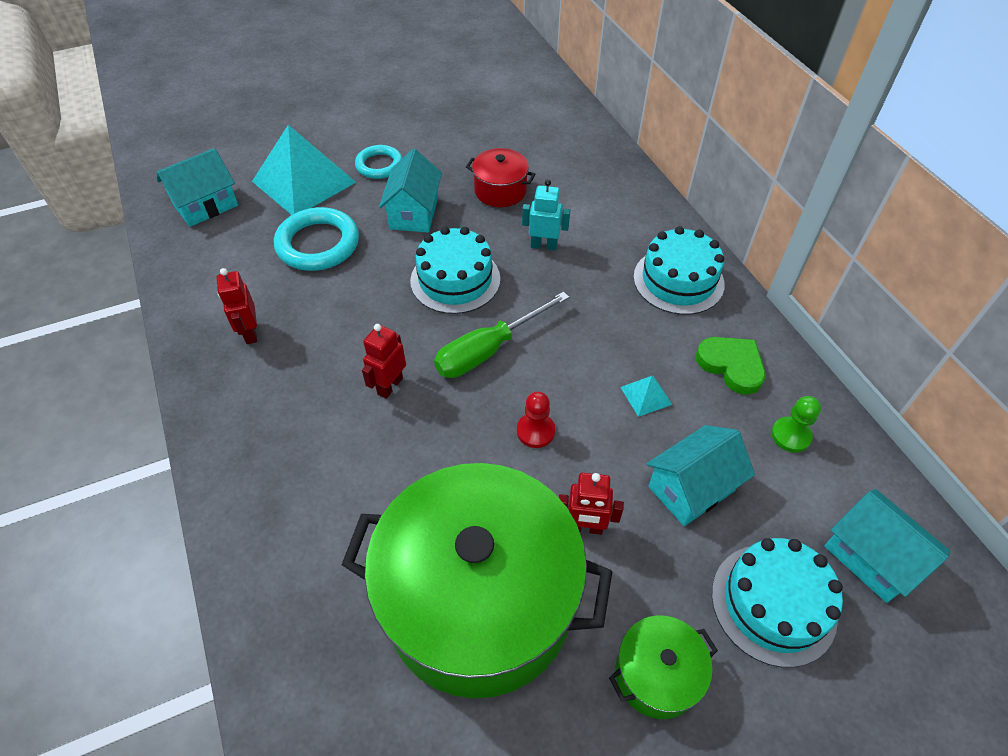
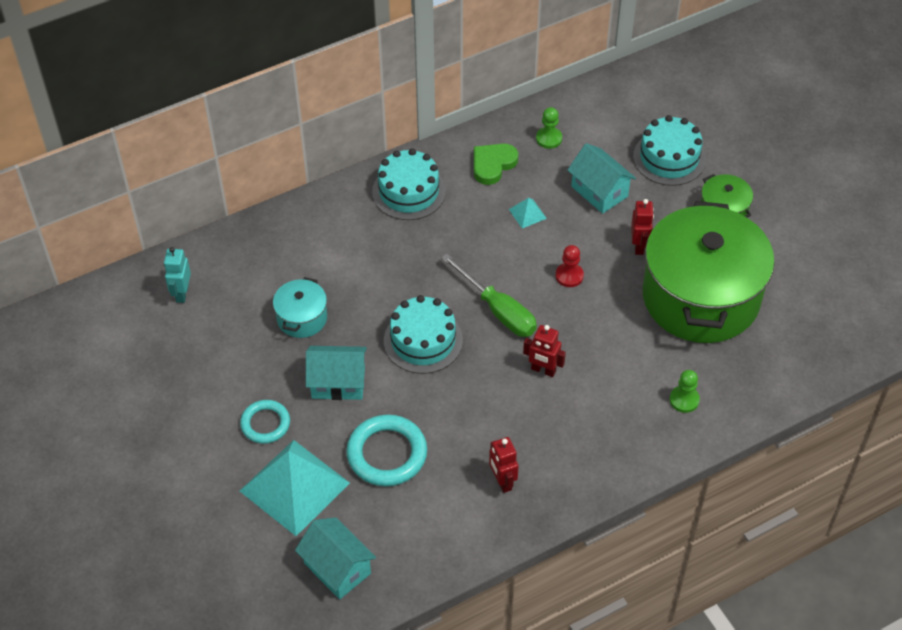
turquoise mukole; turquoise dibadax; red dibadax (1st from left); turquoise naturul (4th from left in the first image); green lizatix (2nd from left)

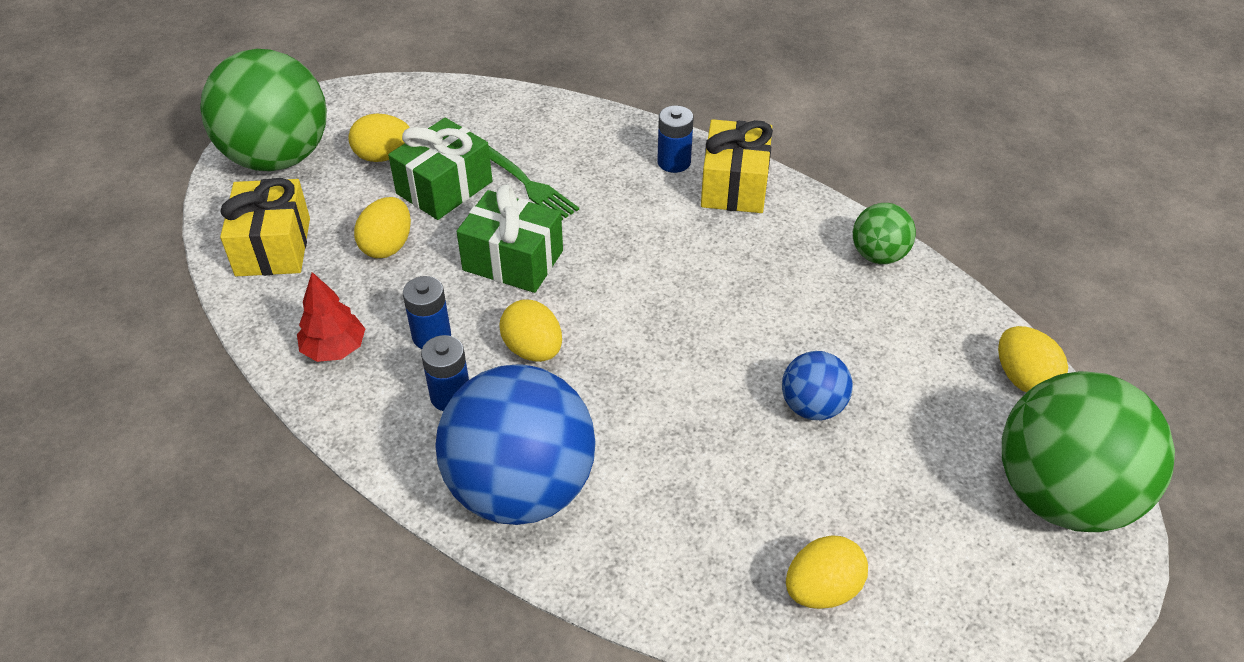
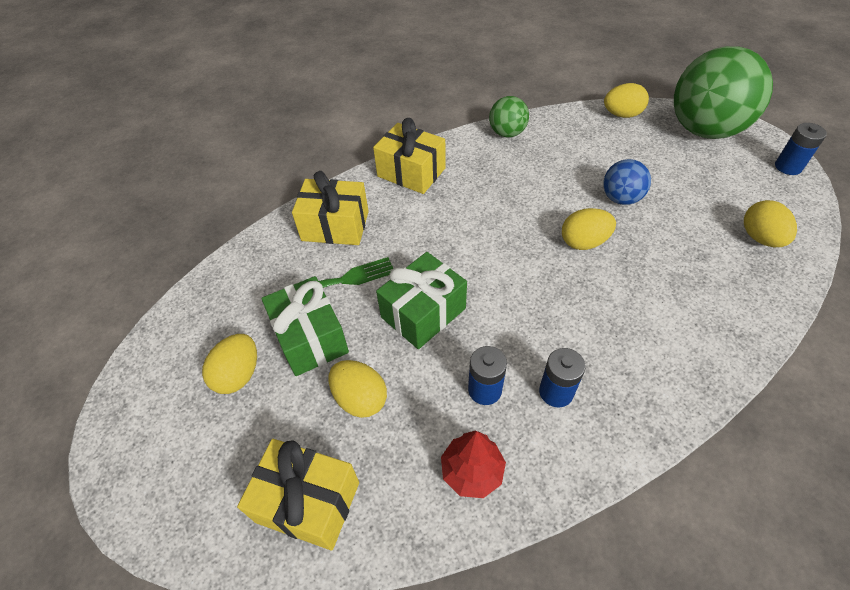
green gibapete (1st from left in the first image); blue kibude (3rd from left); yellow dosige (3rd from left); blue gibapete (1st from left in the first image); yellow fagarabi (2nd from left)

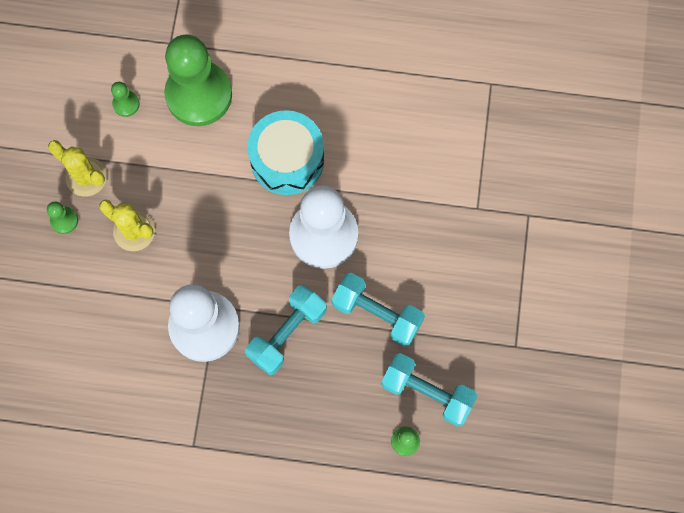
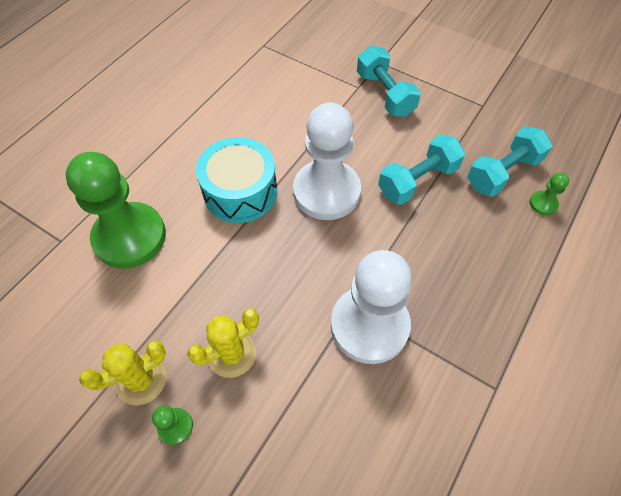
green lizatix (2nd from left in the first image); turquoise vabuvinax (1st from left)

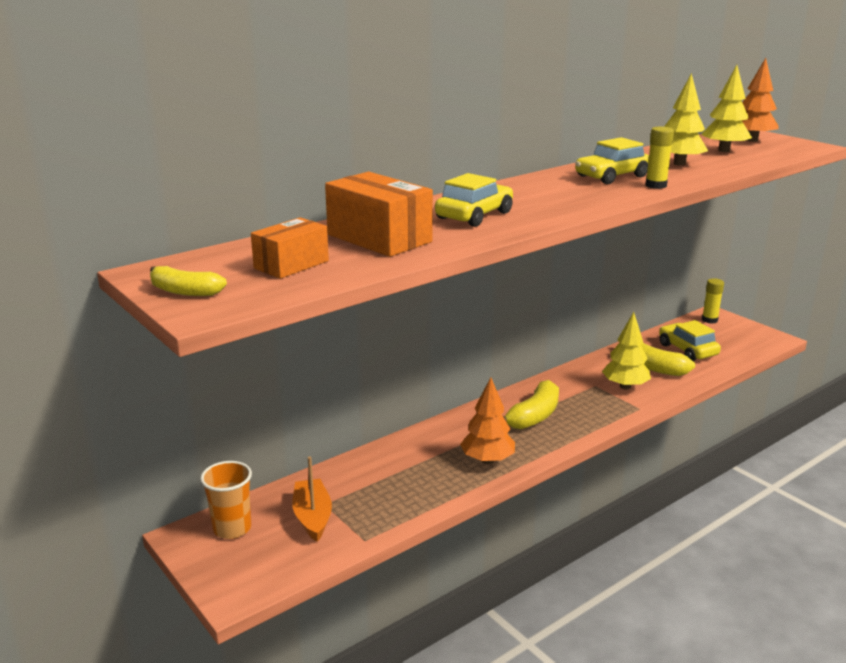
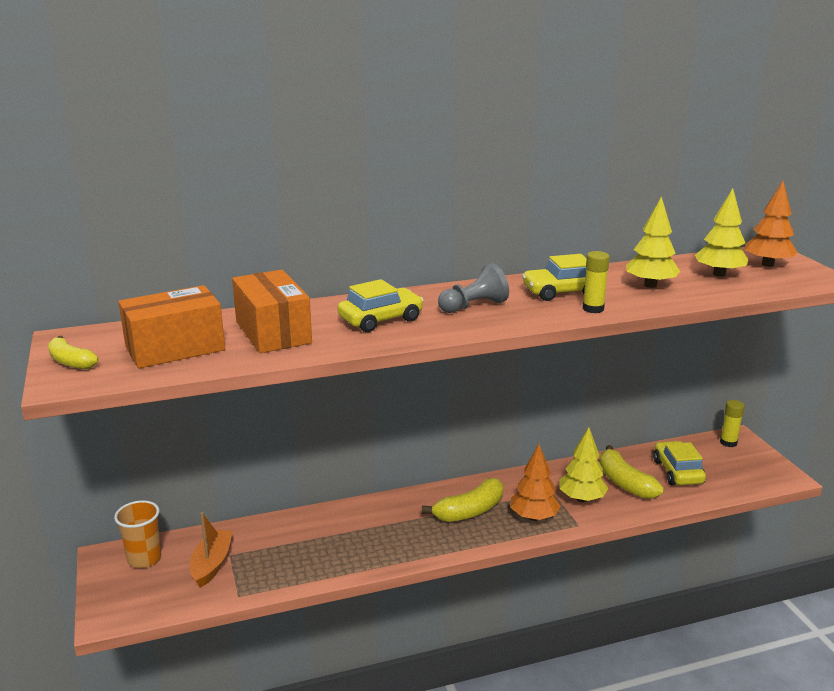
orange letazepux (1st from left); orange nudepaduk (1st from left); grey lizatix

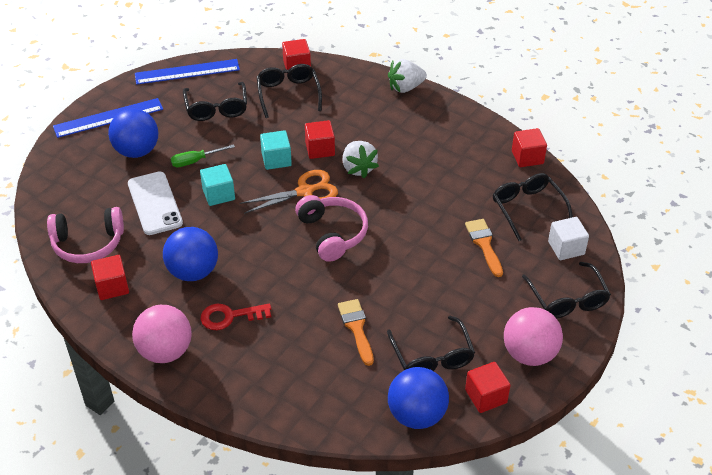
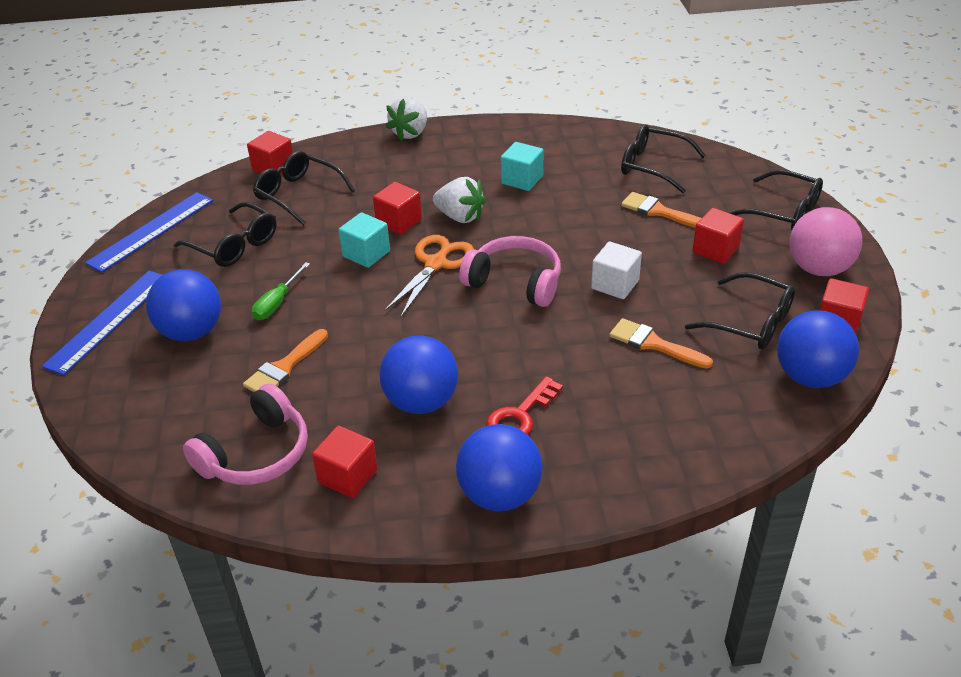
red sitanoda (4th from left); turquoise sitanoda (2nd from left); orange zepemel (1st from left); white sitanoda; blue gibapete (3rd from left)

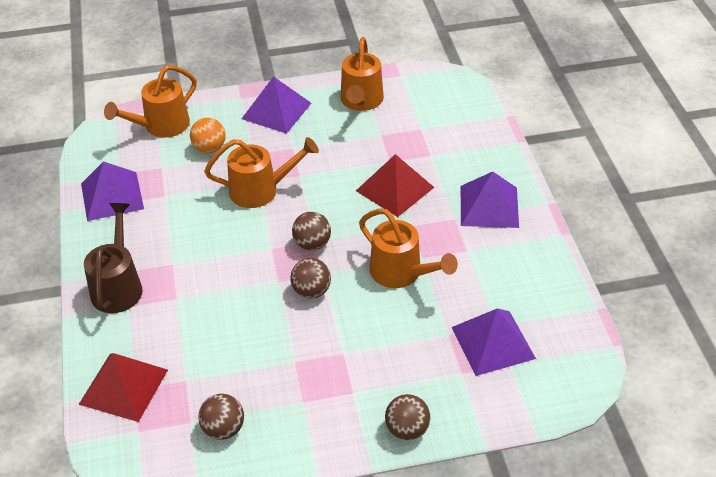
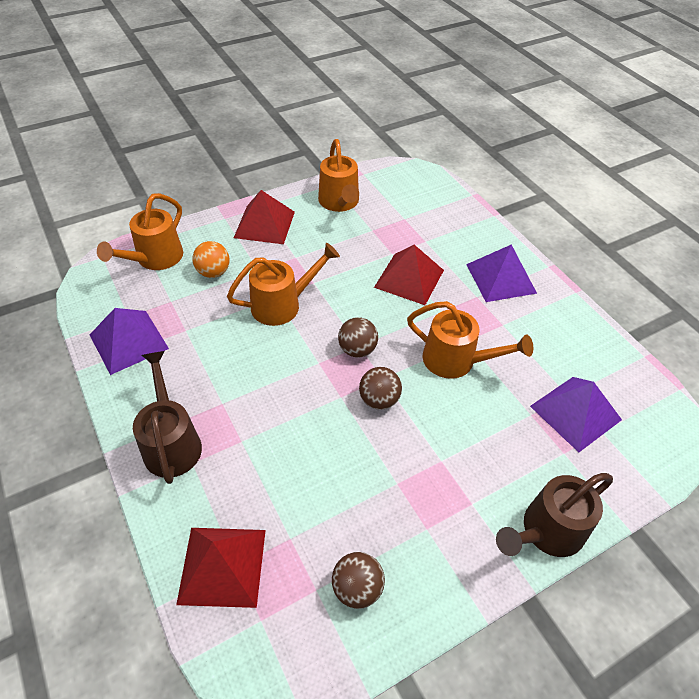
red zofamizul (2nd from left); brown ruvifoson (2nd from left)

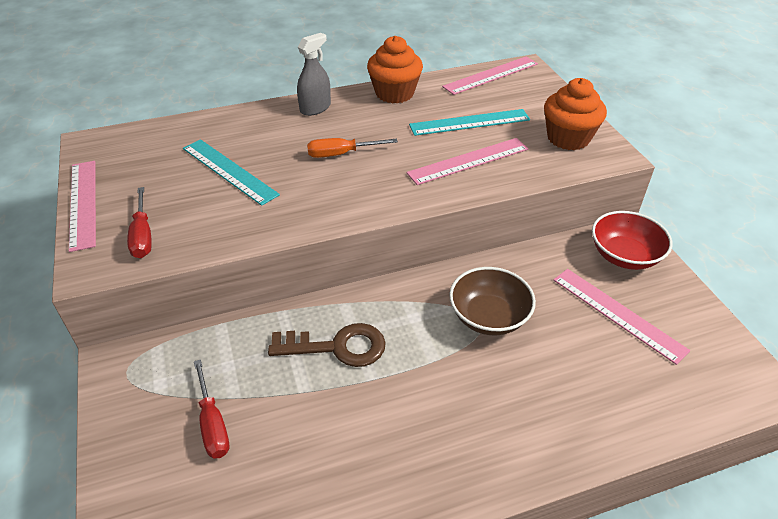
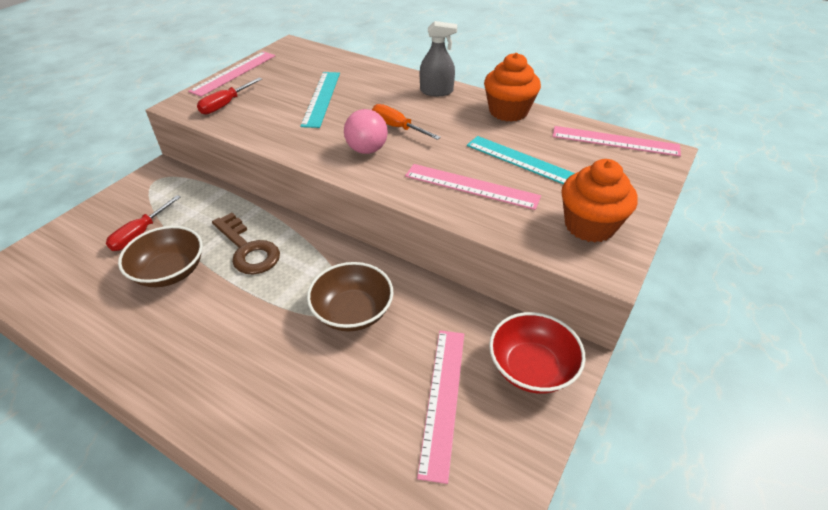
pink gibapete; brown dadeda (1st from left)

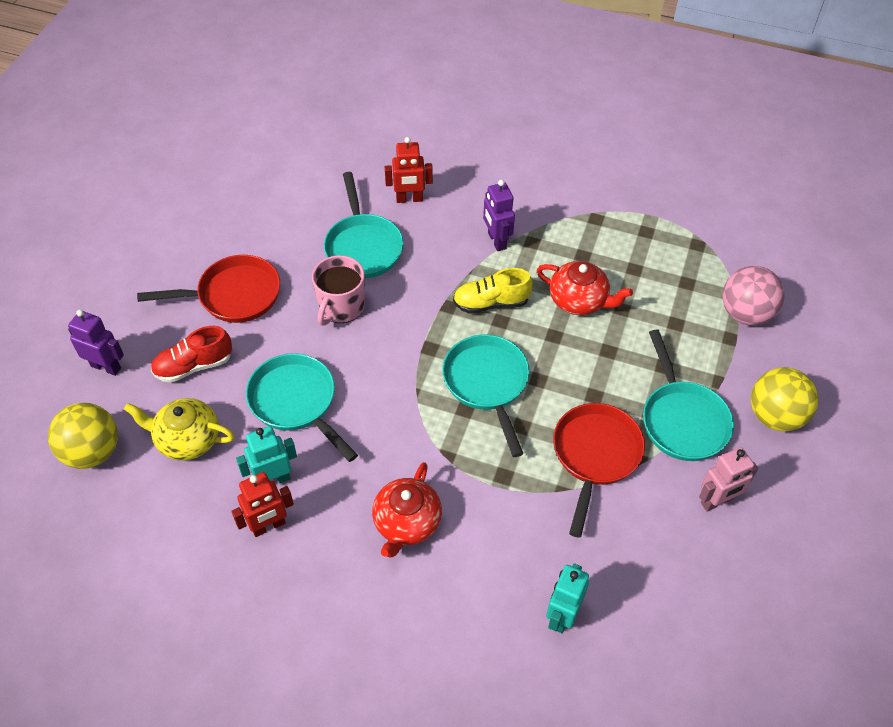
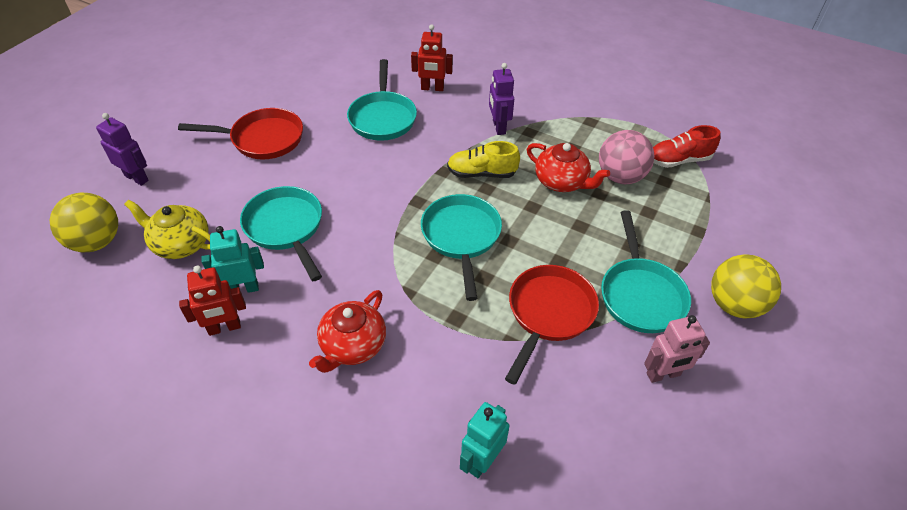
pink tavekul; pink gibapete; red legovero

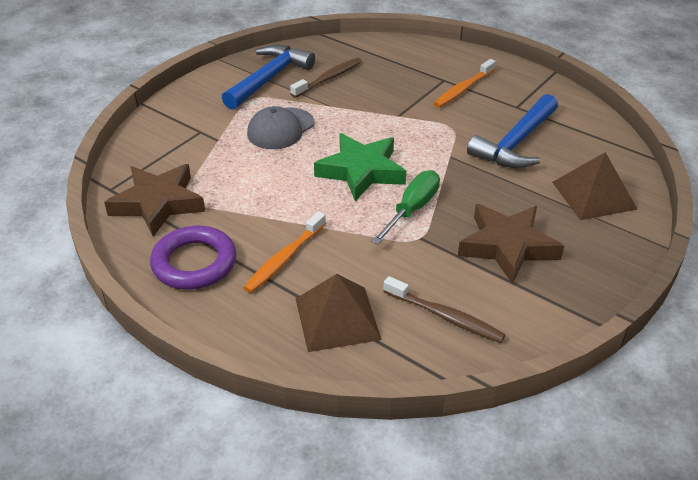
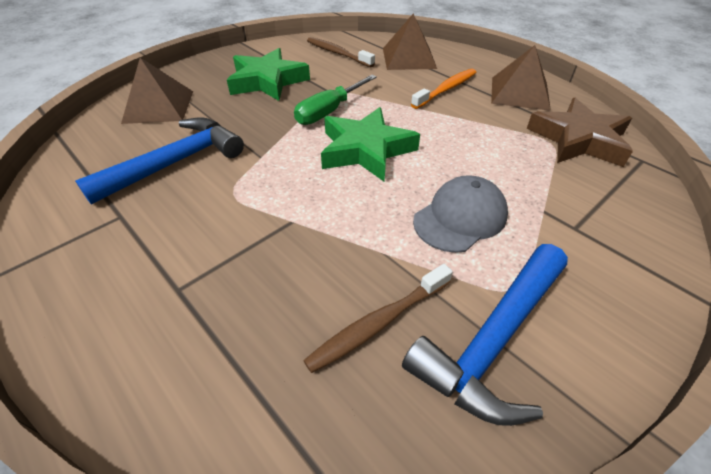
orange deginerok (2nd from left in the first image); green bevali (1st from left); brown zofamizul (3rd from left)

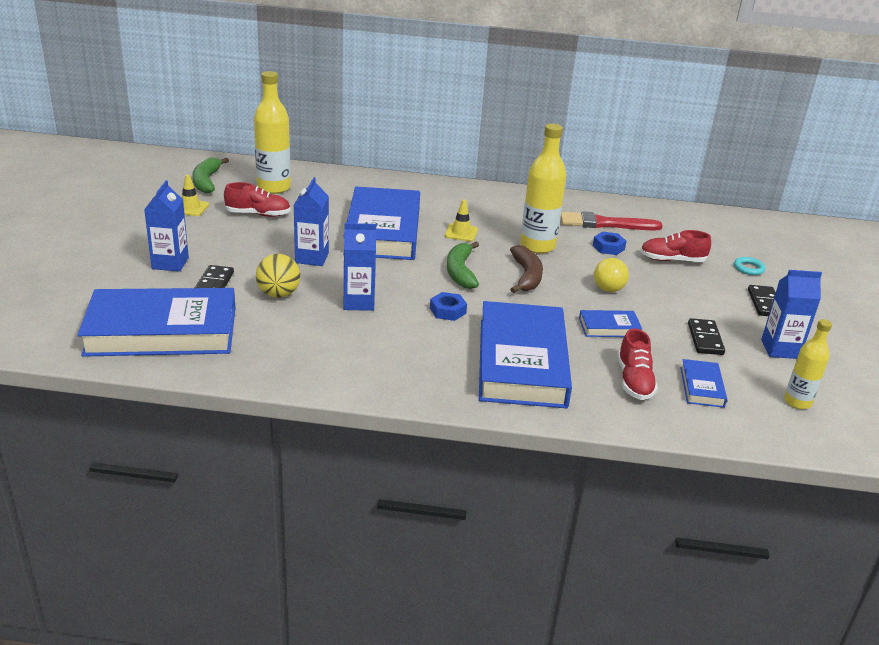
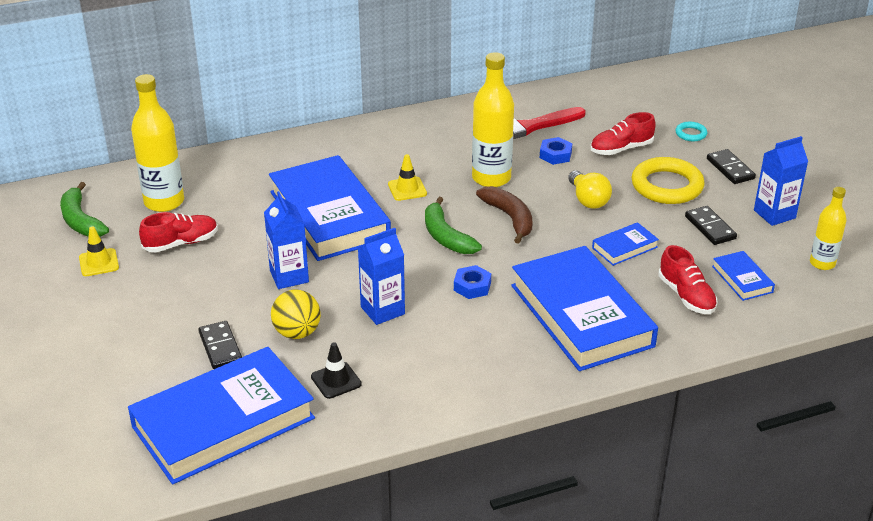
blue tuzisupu (1st from left in the first image); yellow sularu; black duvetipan

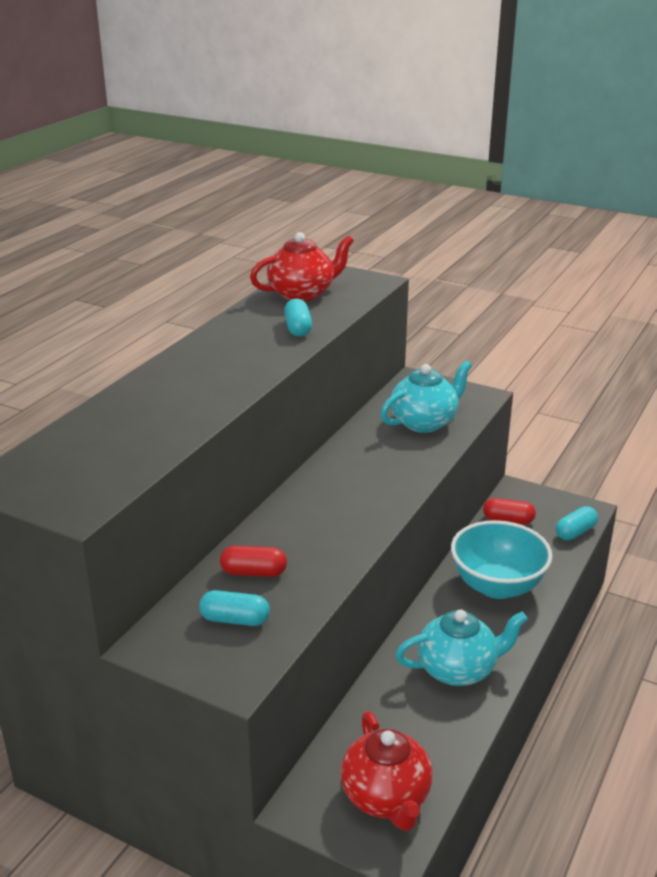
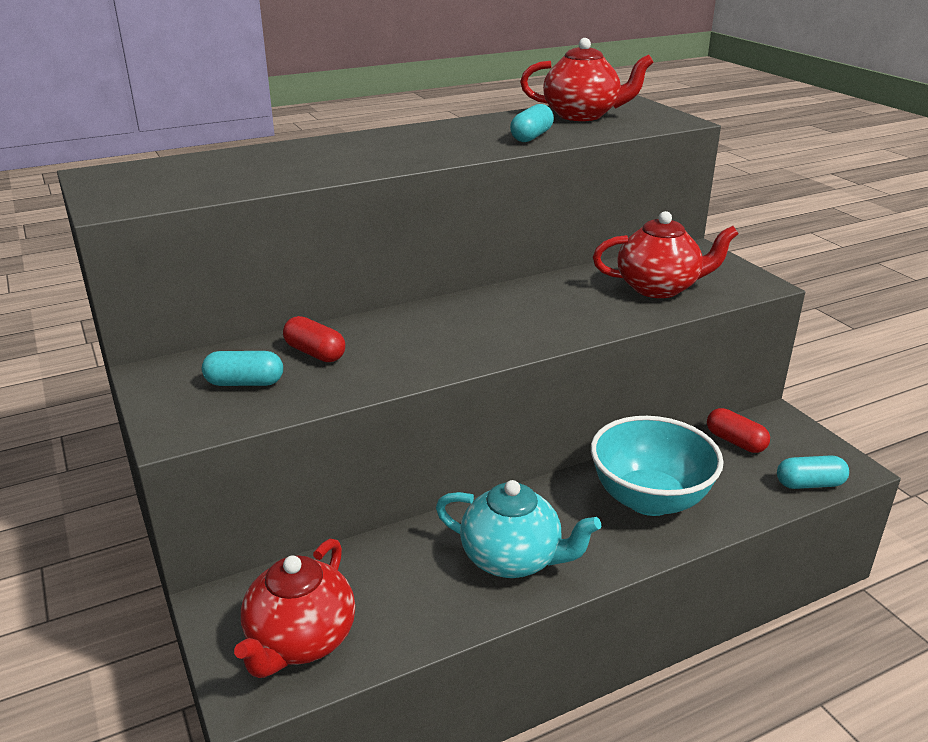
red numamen (3rd from left); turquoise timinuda (1st from left)

